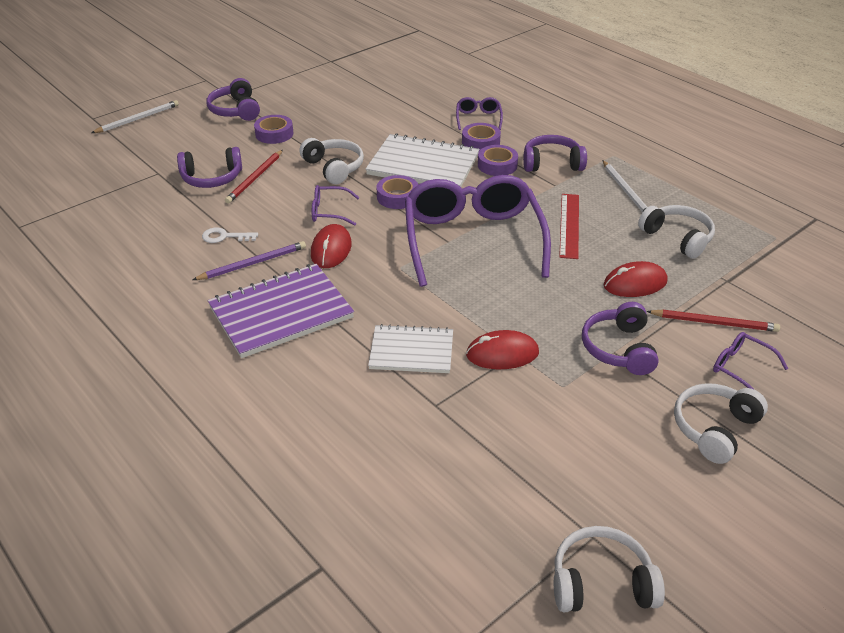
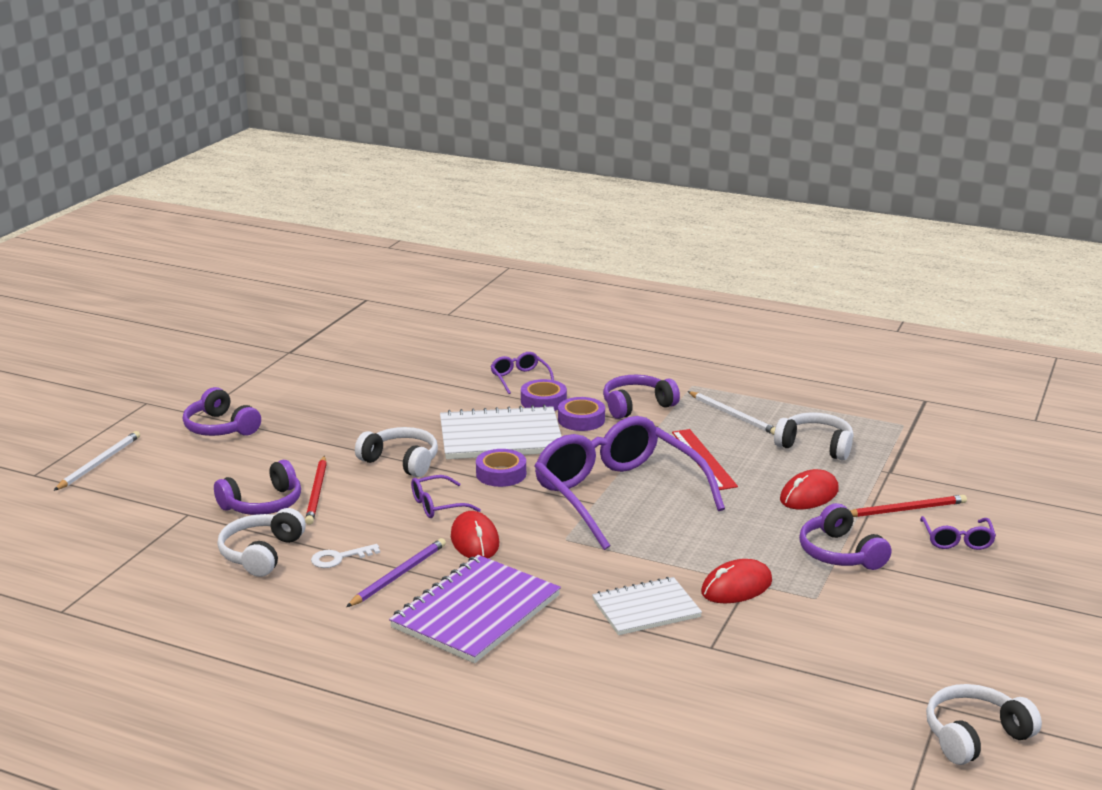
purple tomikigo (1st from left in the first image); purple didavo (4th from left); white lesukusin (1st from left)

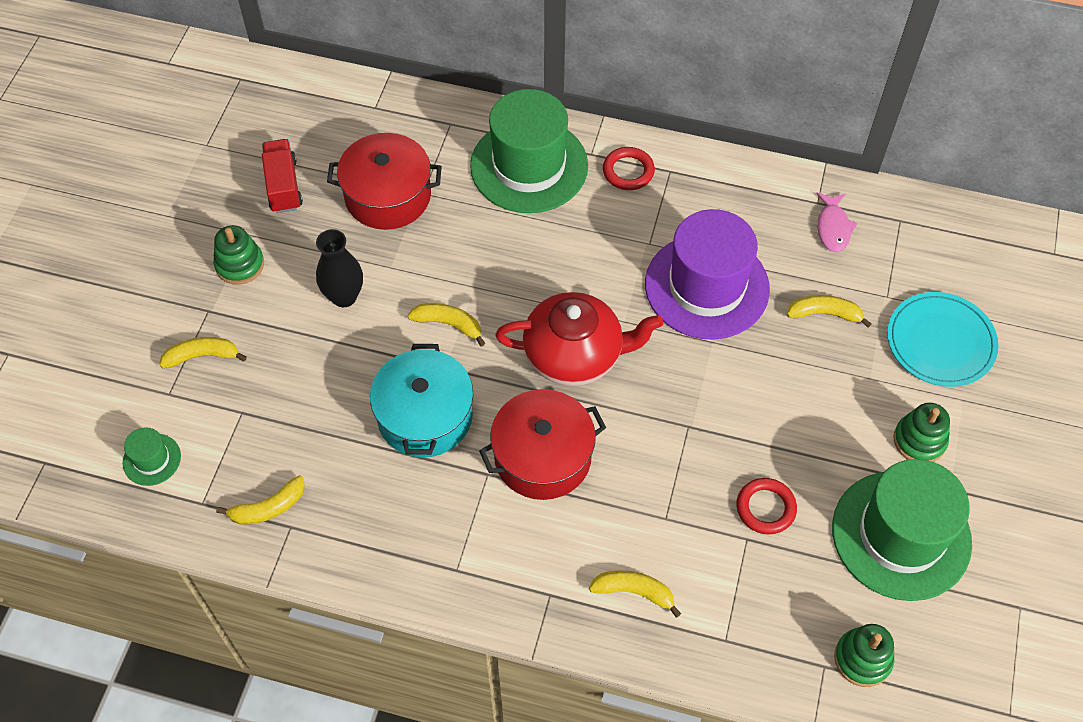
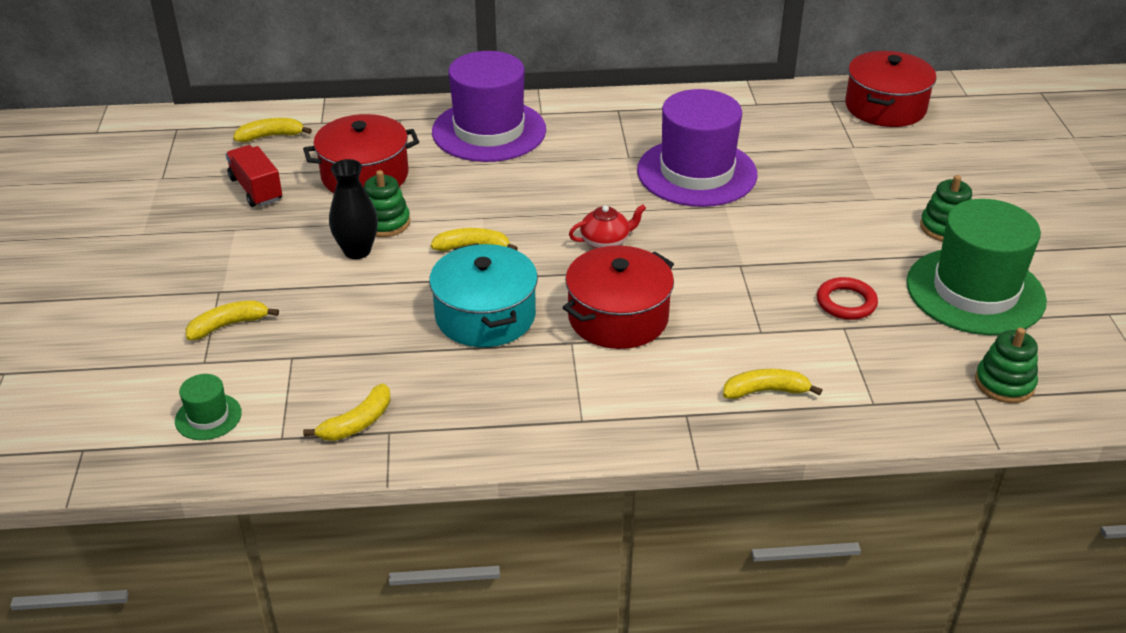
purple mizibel (1st from left); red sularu (1st from left in the first image); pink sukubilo; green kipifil (1st from left); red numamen; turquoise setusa; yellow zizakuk (2nd from left); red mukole (3rd from left)

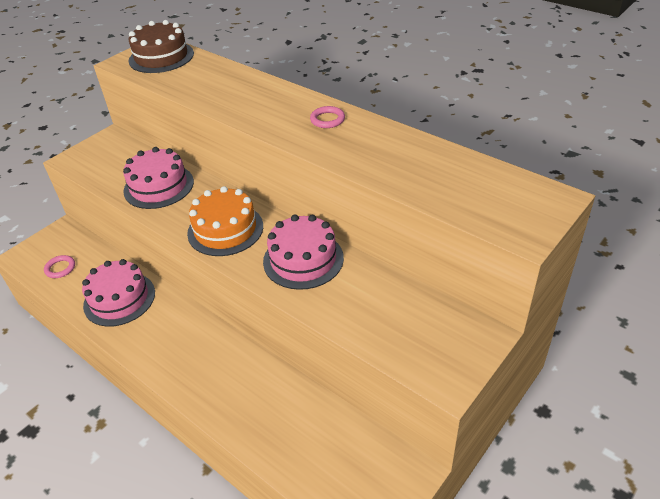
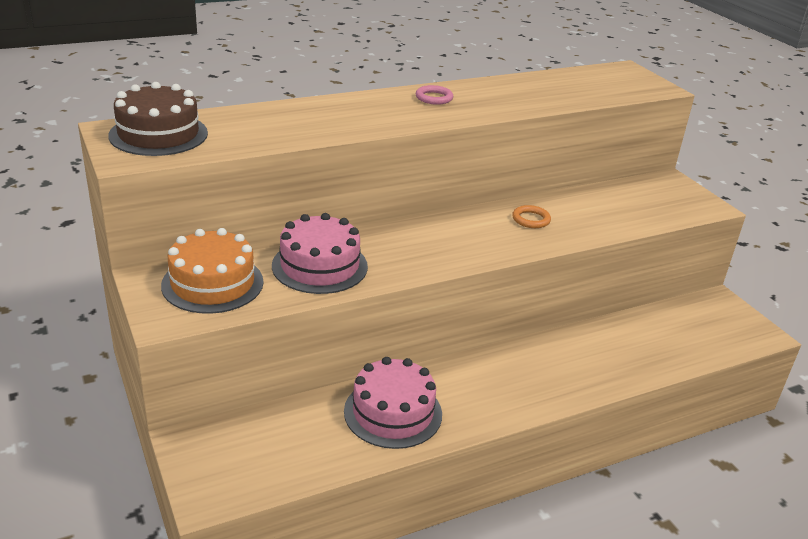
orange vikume; orange sularu; pink sularu (1st from left in the first image)

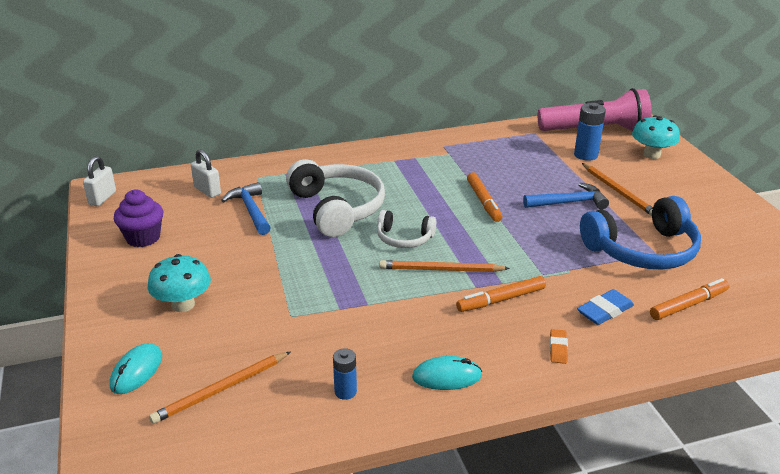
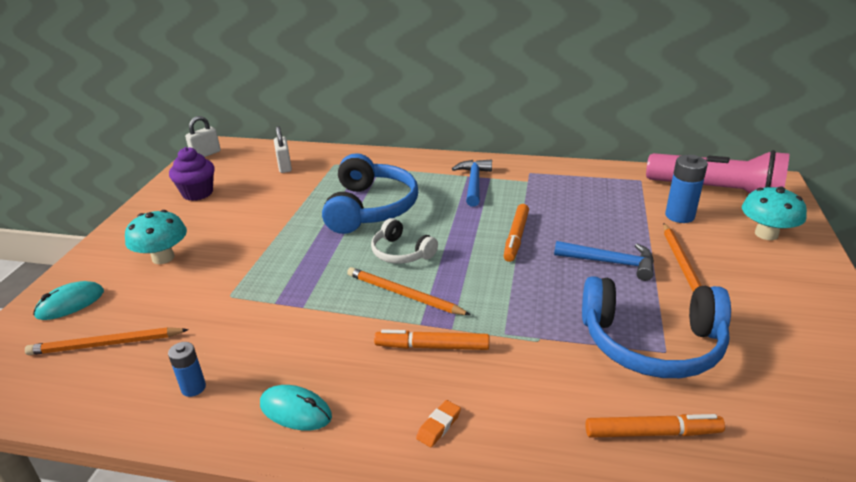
blue lesukusin (1st from left); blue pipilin (1st from left); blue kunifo

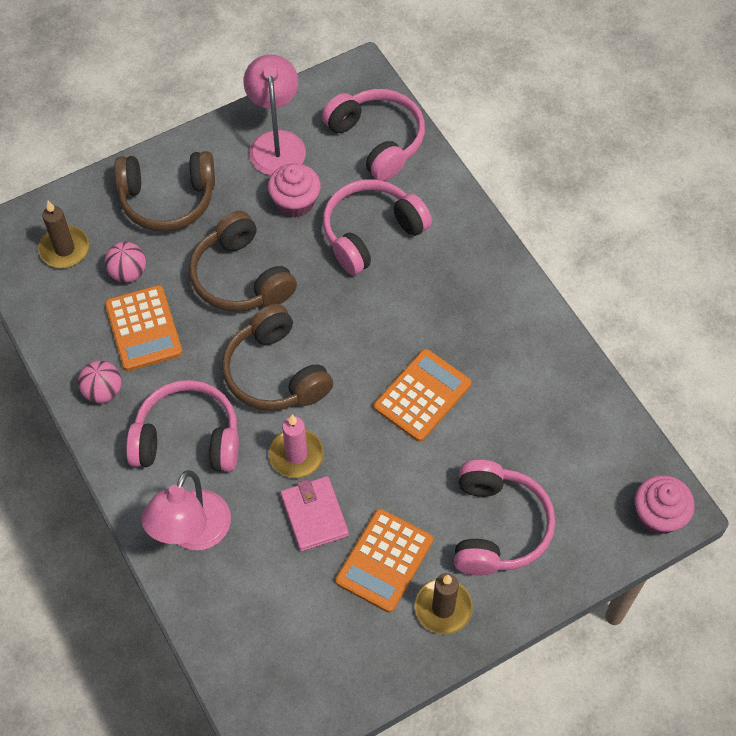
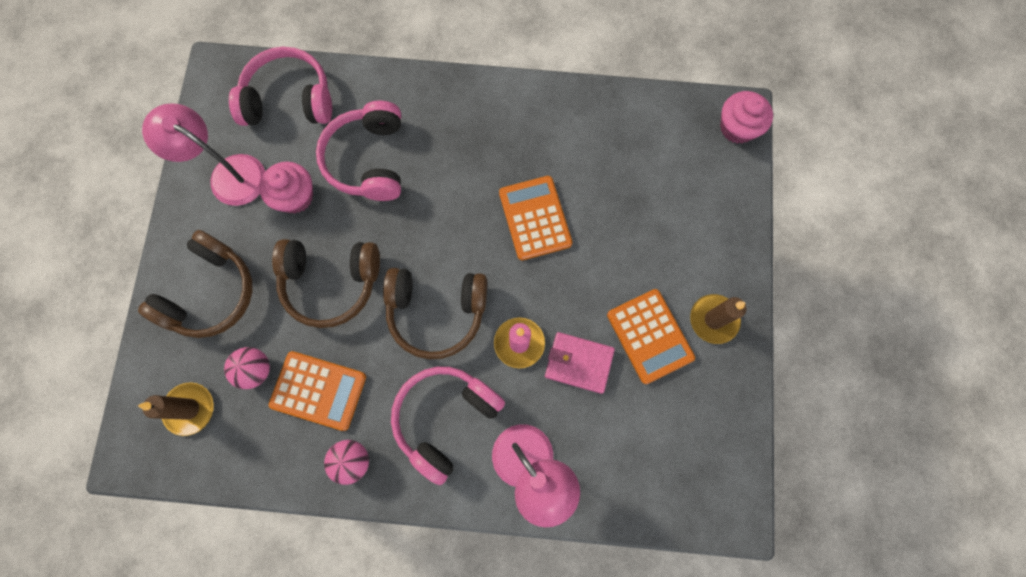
pink lesukusin (4th from left in the first image)

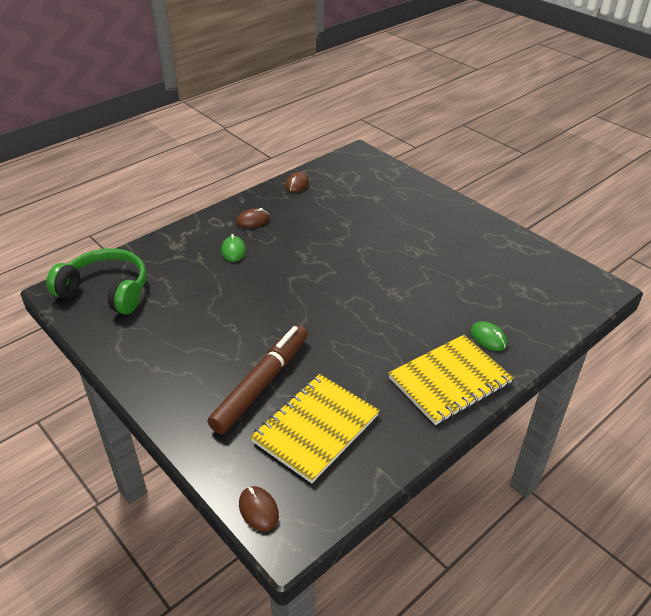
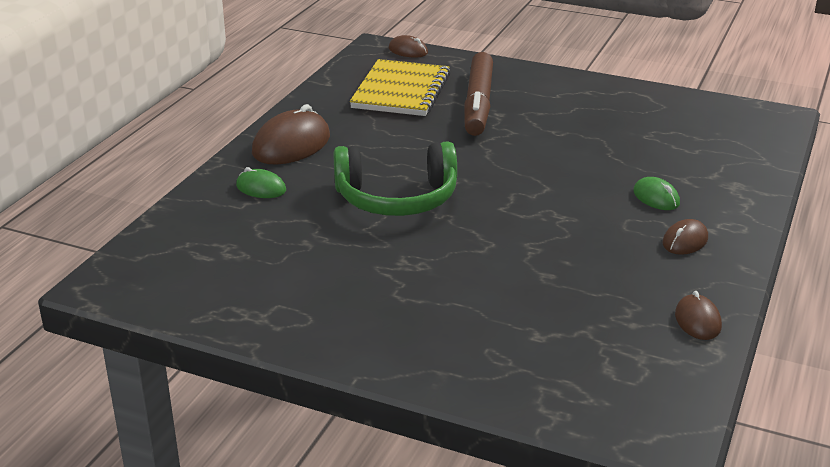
green lesukusin; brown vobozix (1st from left)

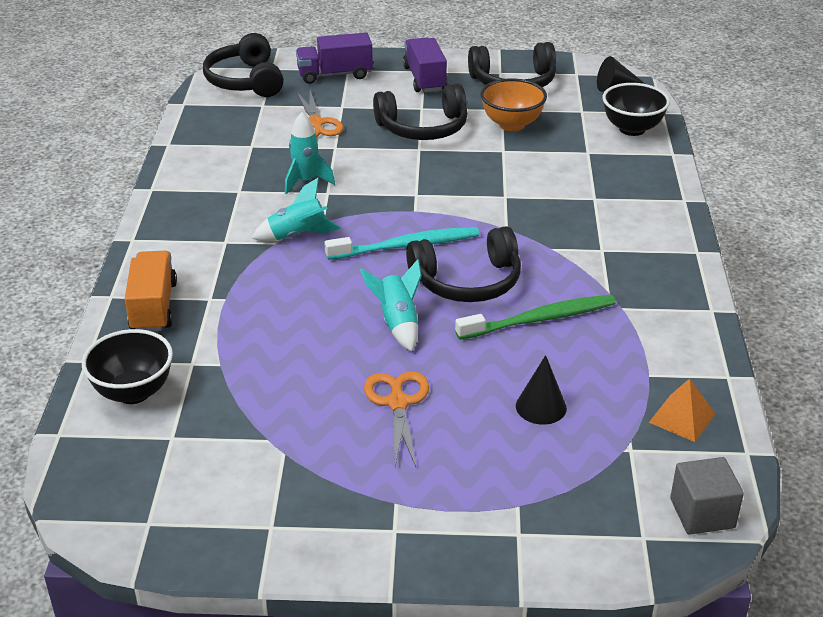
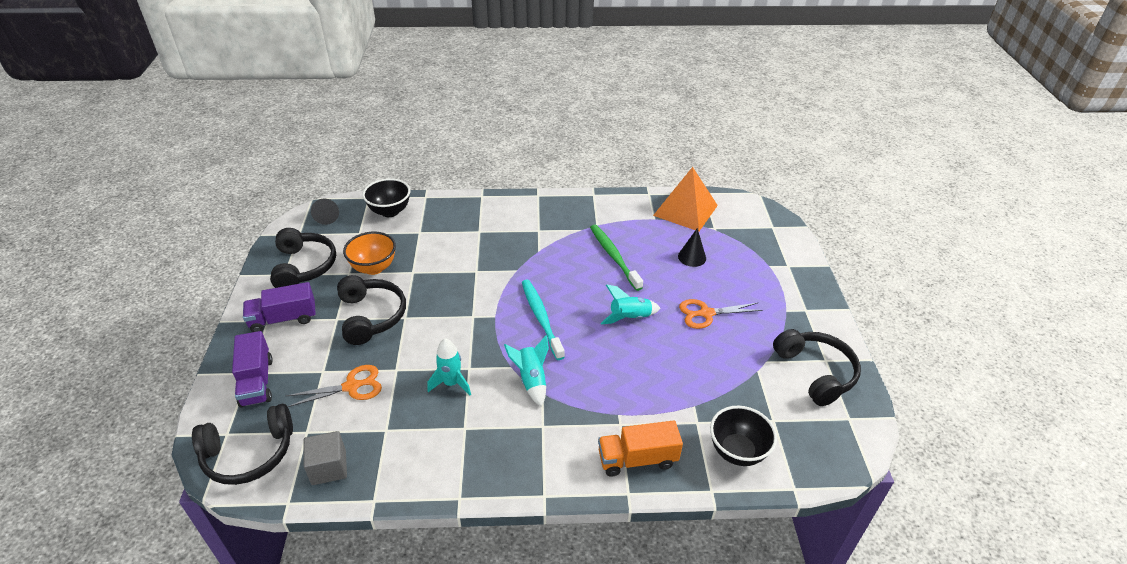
black lesukusin (4th from left); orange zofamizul; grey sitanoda

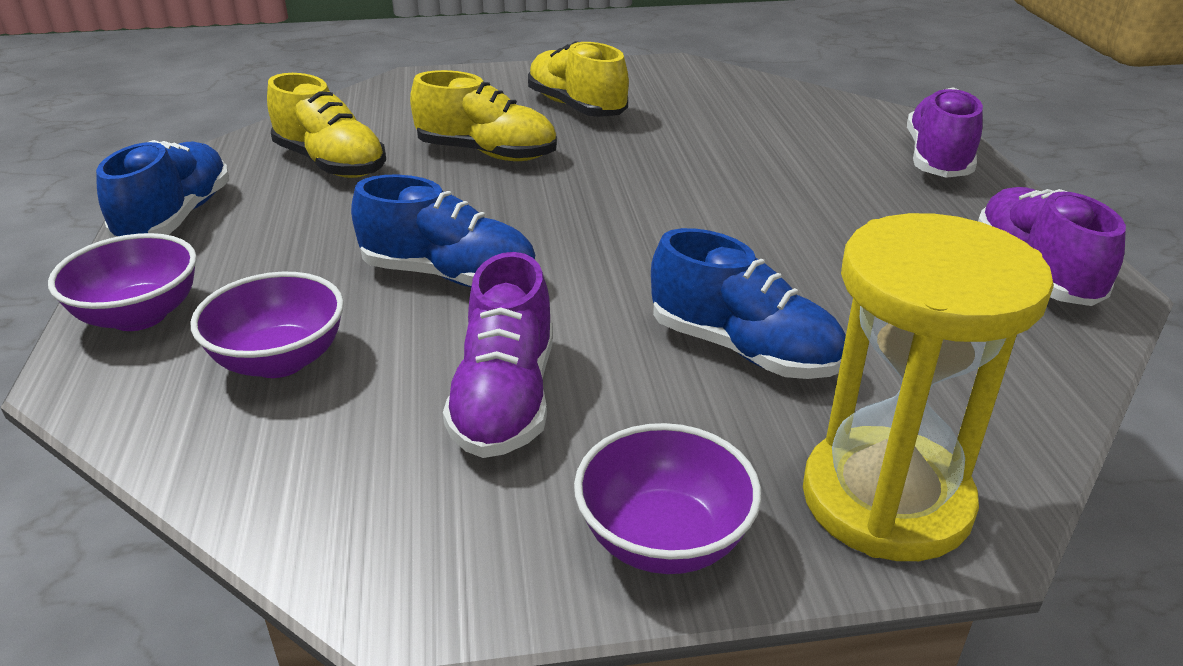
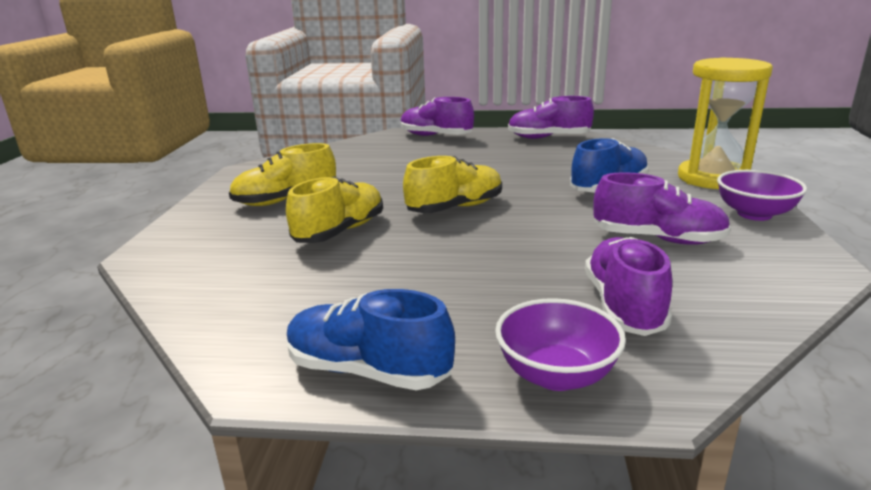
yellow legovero (3rd from left); blue legovero (2nd from left in the first image); purple legovero (3rd from left)

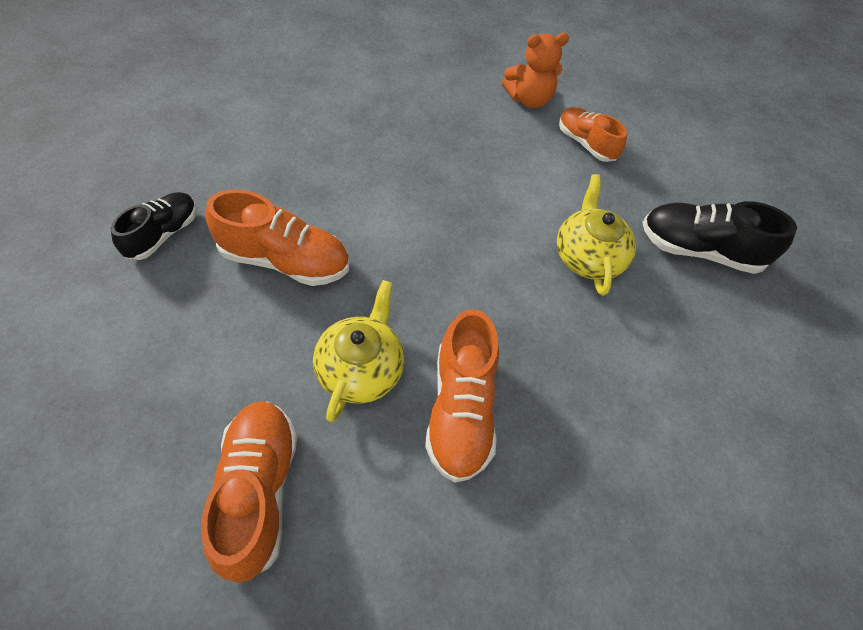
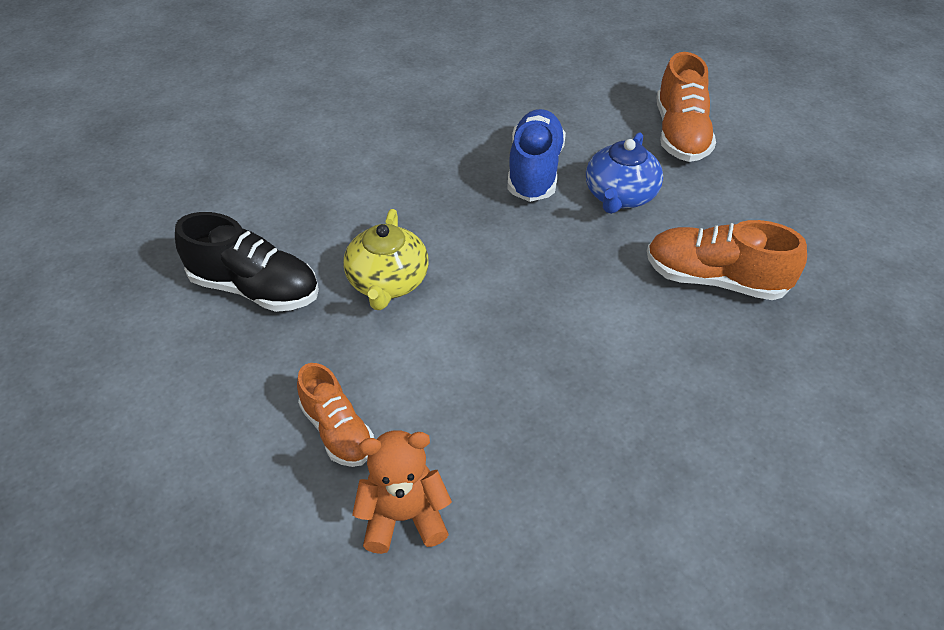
black legovero (1st from left in the first image); blue numamen; blue legovero

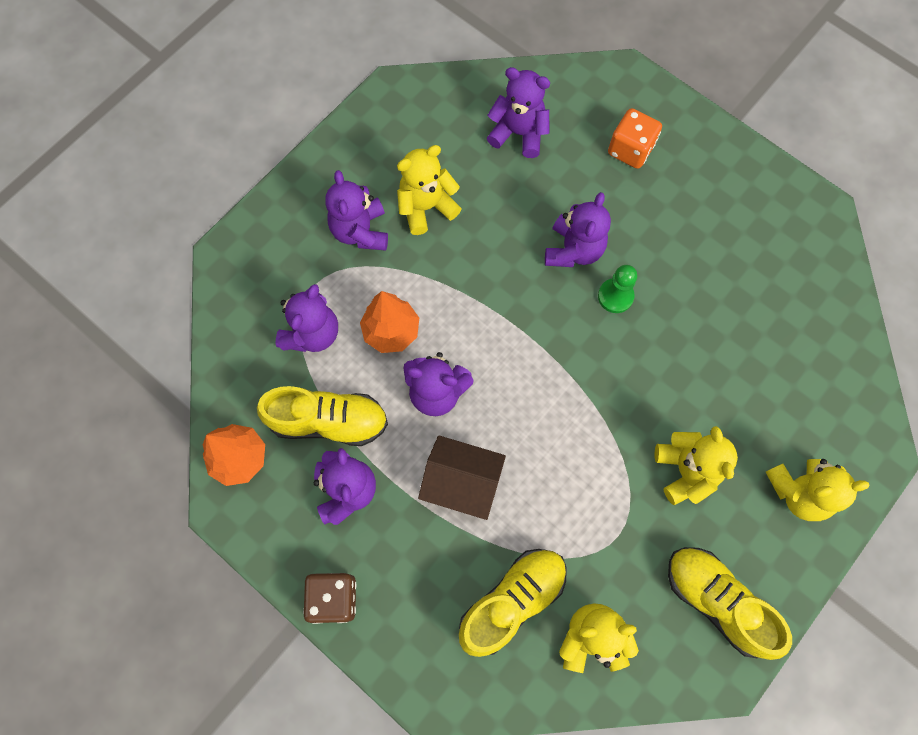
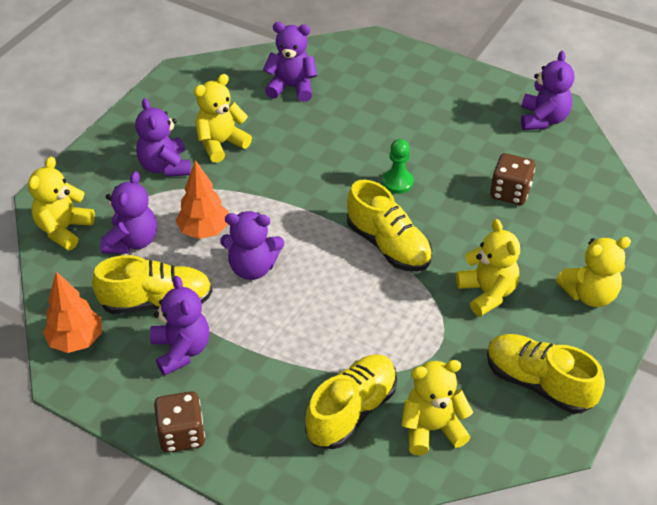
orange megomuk; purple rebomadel (6th from left); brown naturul; brown megomuk (2nd from left); yellow rebomadel (1st from left); yellow legovero (3rd from left)

